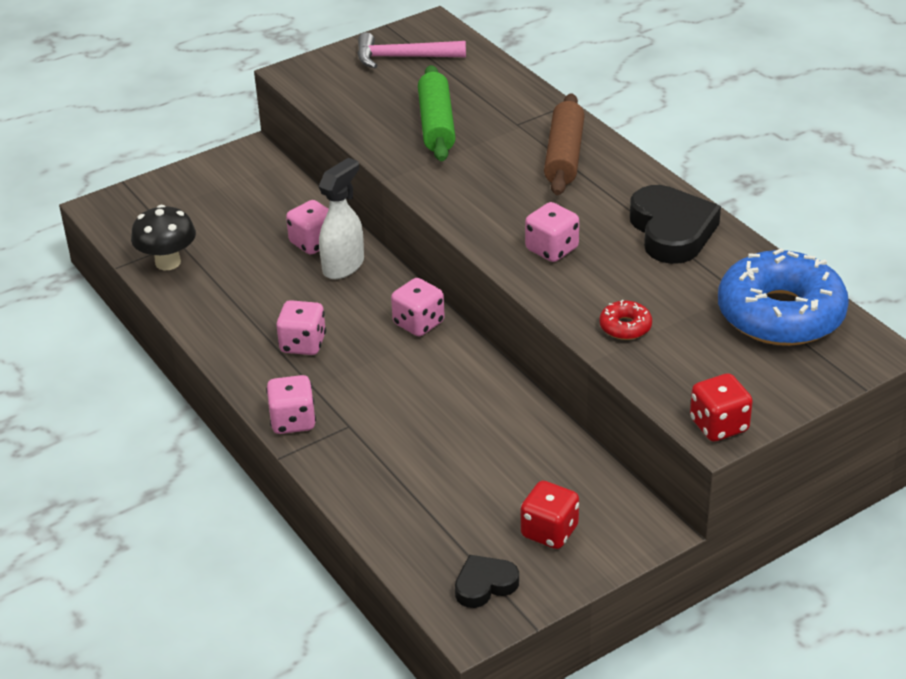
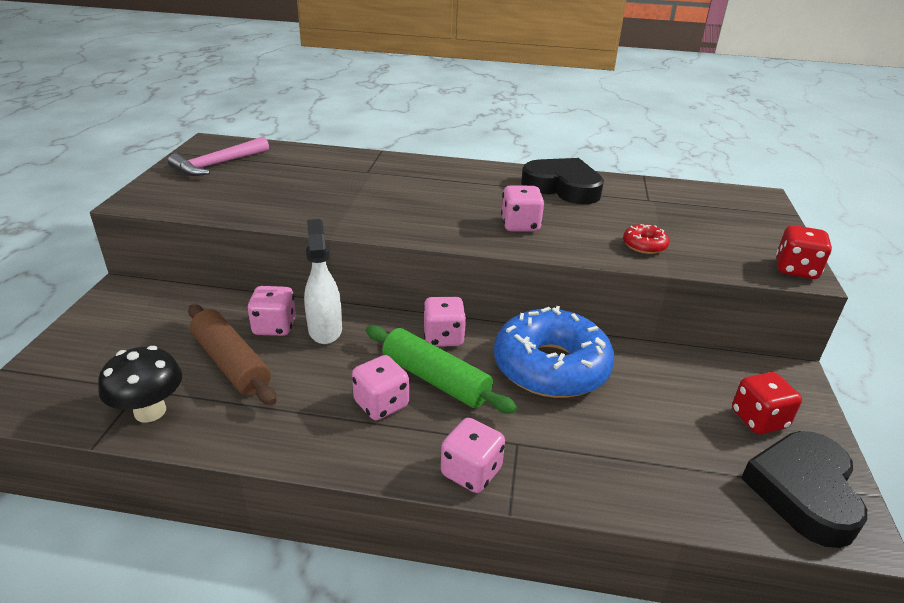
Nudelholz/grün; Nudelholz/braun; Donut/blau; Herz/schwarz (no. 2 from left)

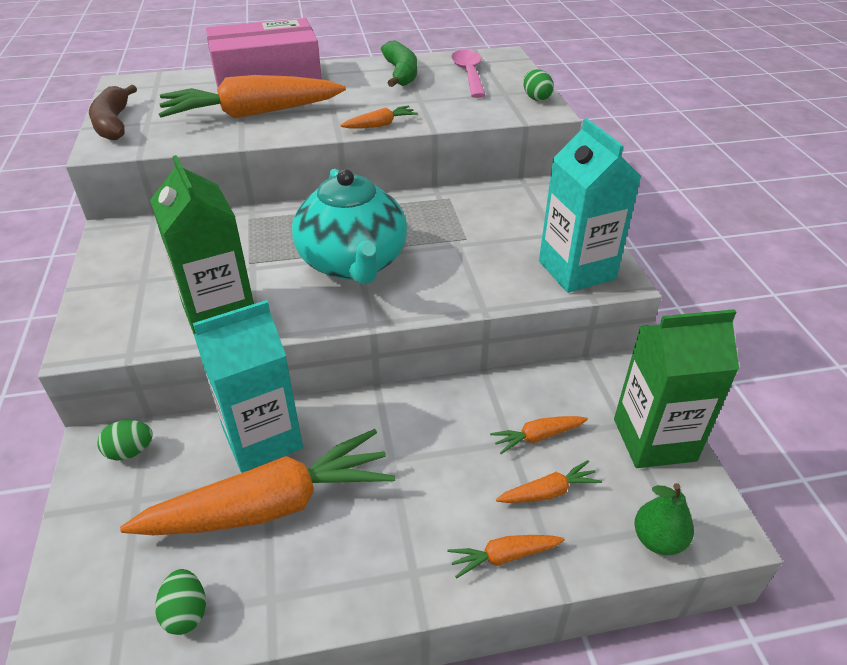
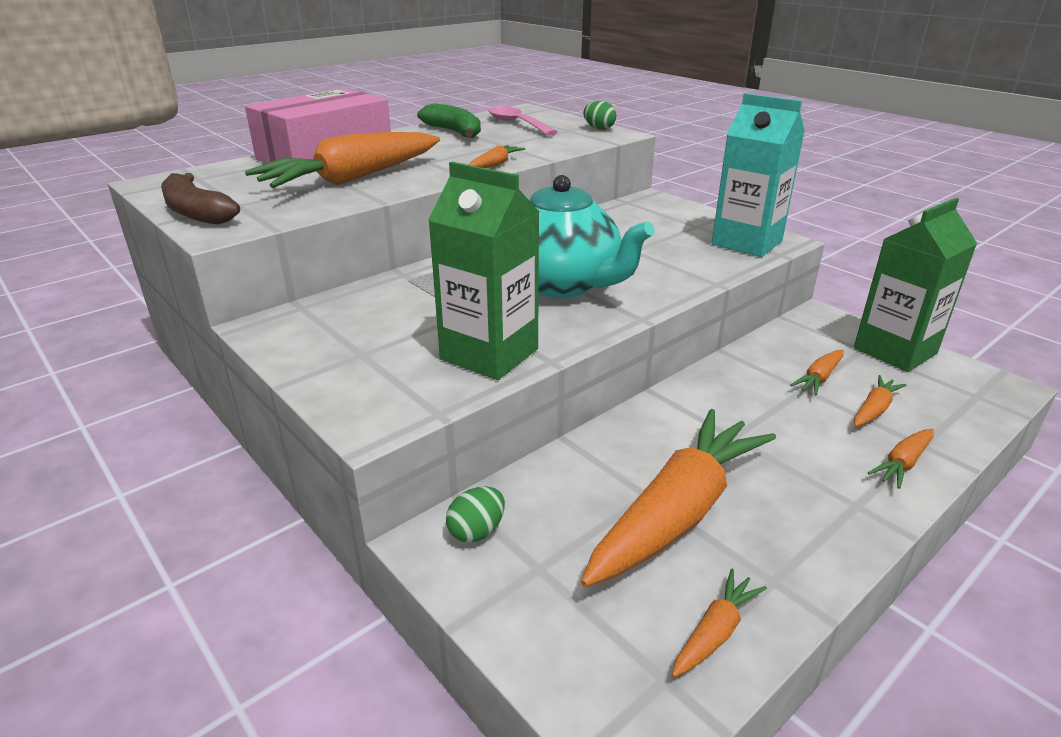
Getränkekarton/türkis (no. 1 from left in the first image); Birne/grün; Karotte/orange (no. 4 from left)

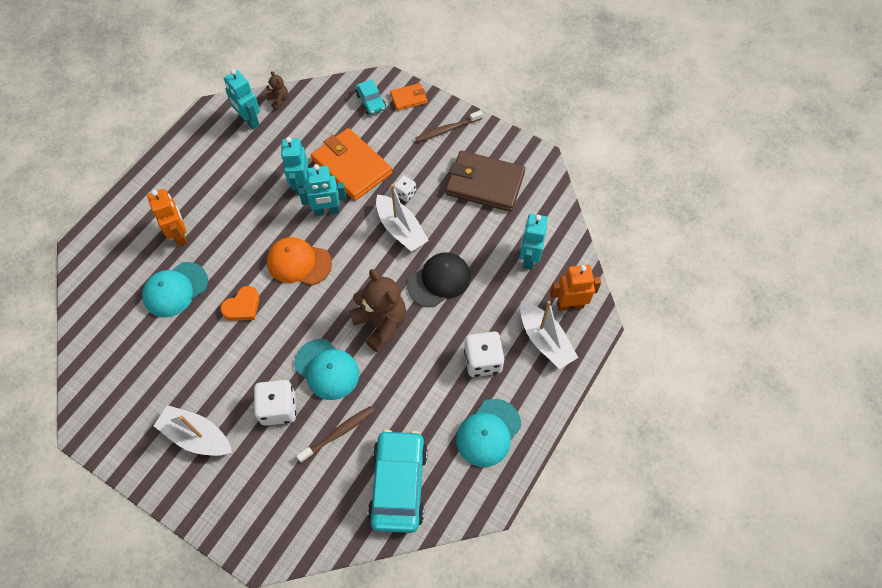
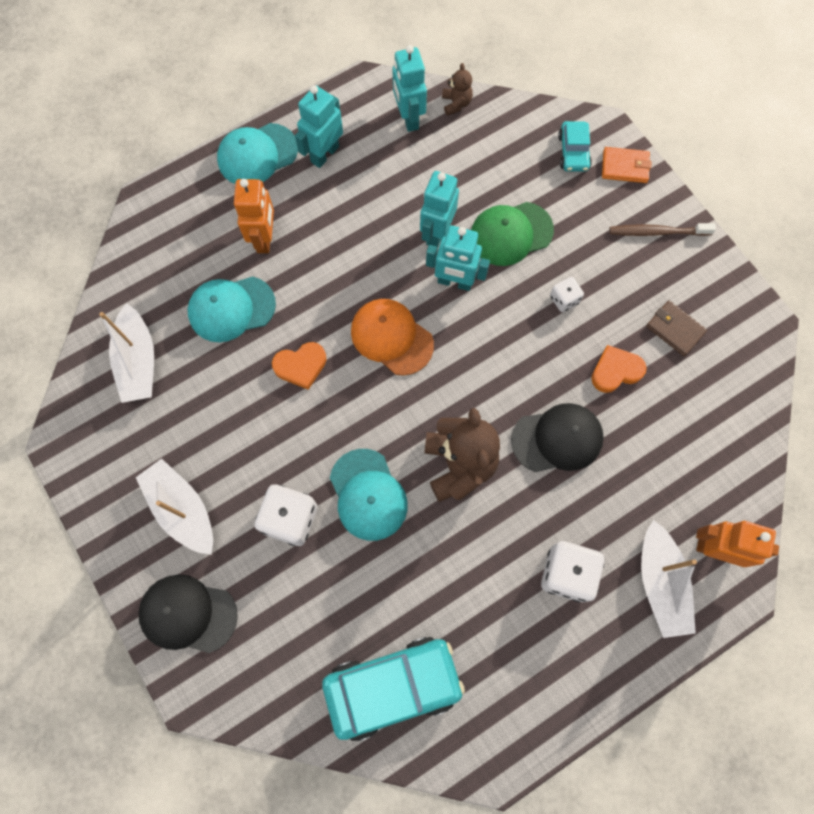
Zahnbürste/braun (no. 1 from left in the first image); Kappe/schwarz (no. 1 from left); Herz/orange (no. 2 from left); Boot/weiß (no. 1 from left); Kappe/türkis (no. 2 from left); Roboter/türkis (no. 1 from left); Kappe/grün; Auto/türkis (no. 1 from left); Geldbörse/braun

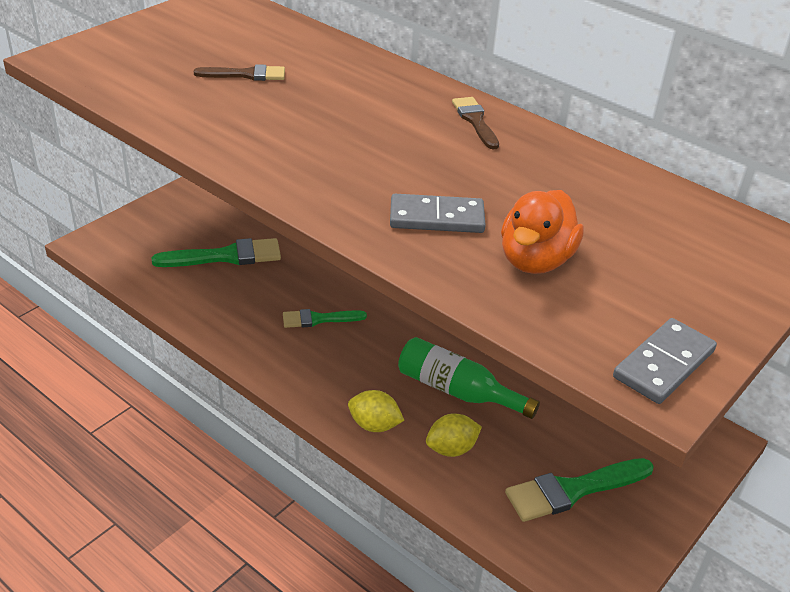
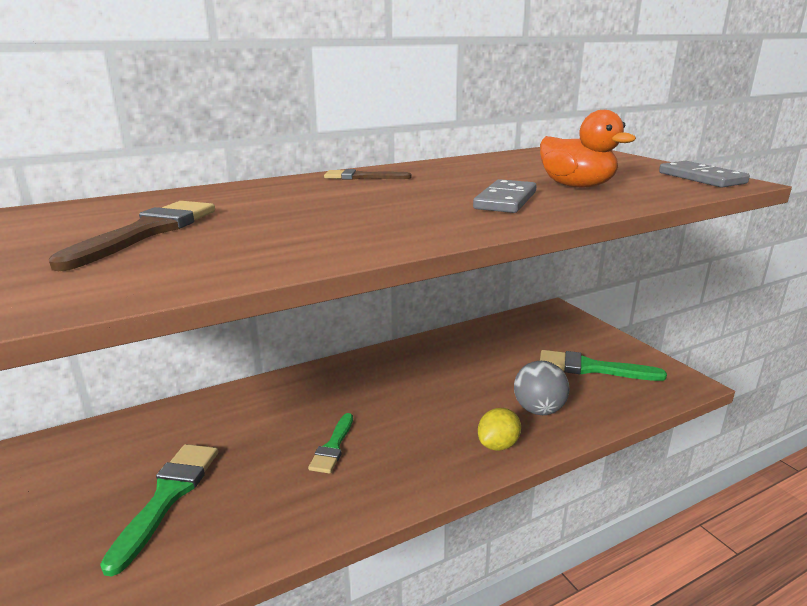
Flasche/grün; Ball/grau; Pinsel/grün (no. 3 from left); Pinsel/braun (no. 1 from left)

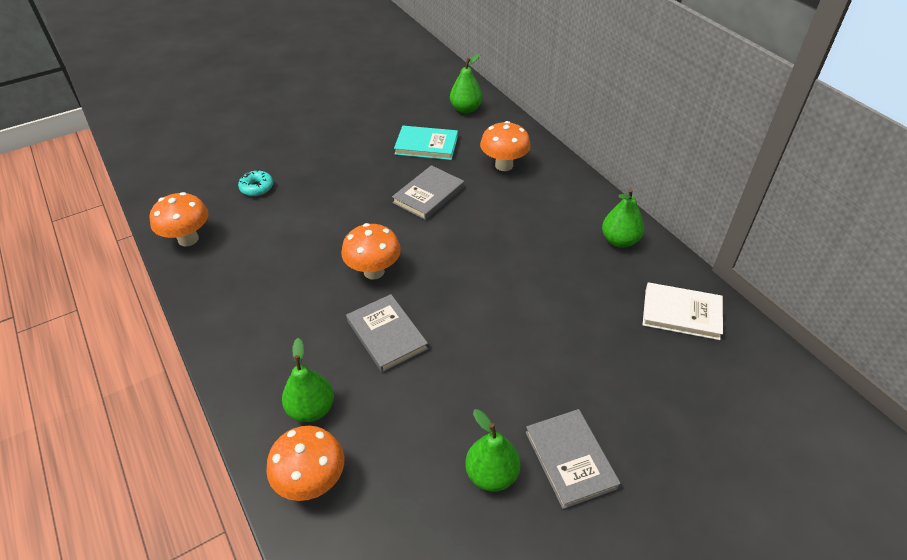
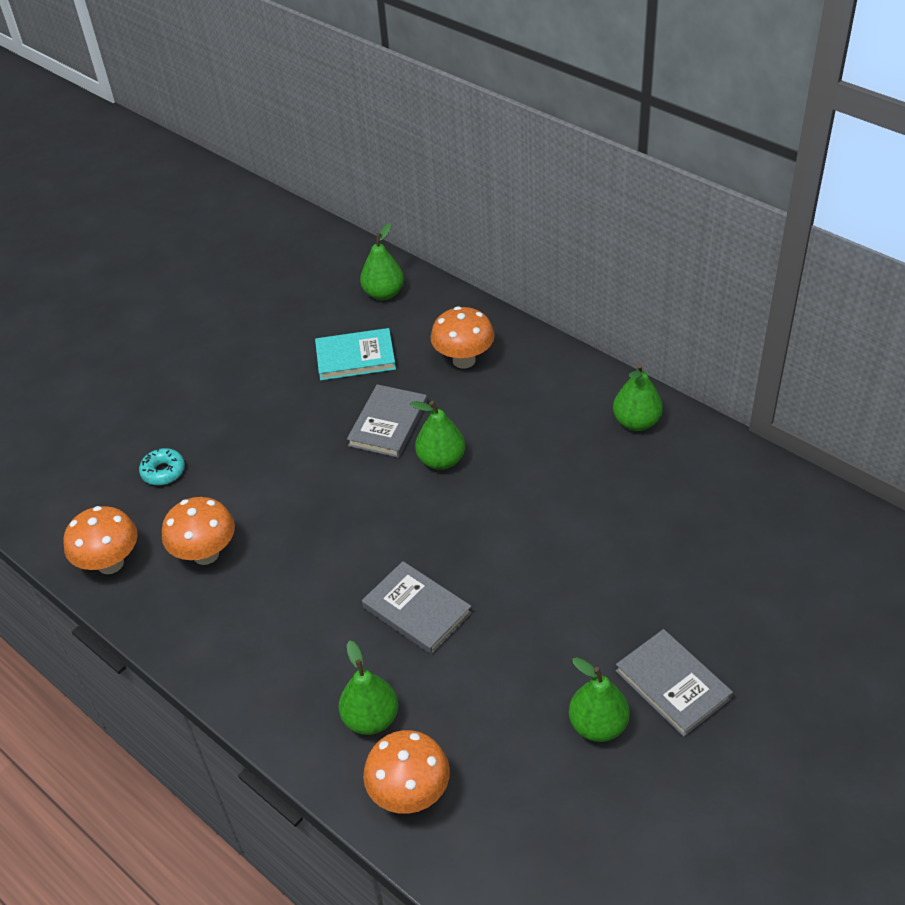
Buch/weiß; Birne/grün (no. 3 from left); Pilz/orange (no. 2 from left)

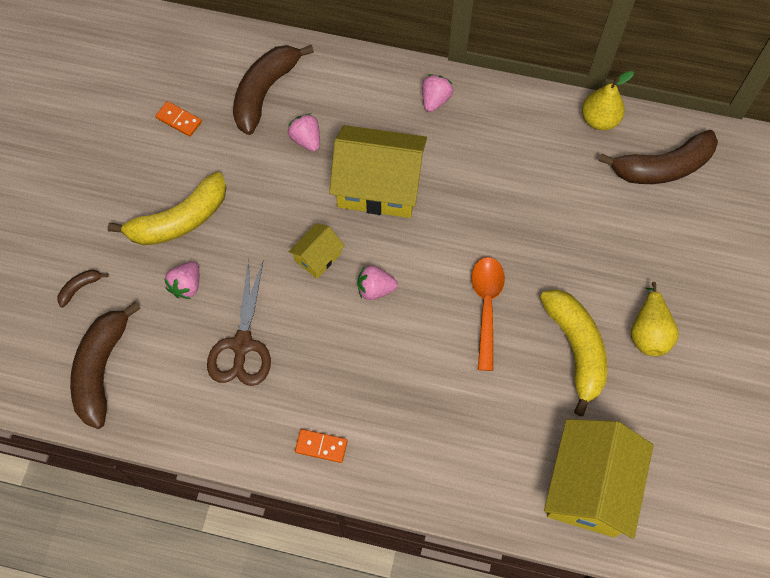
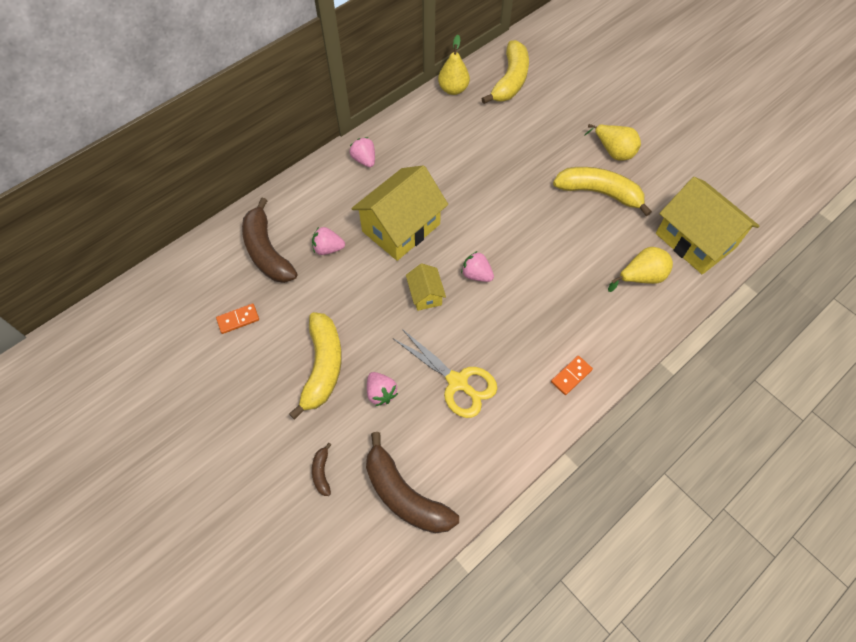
Löffel/orange; Birne/gelb (no. 3 from left); Schere/gelb; Banane/gelb (no. 2 from left); Erdbeere/rosa (no. 4 from left)

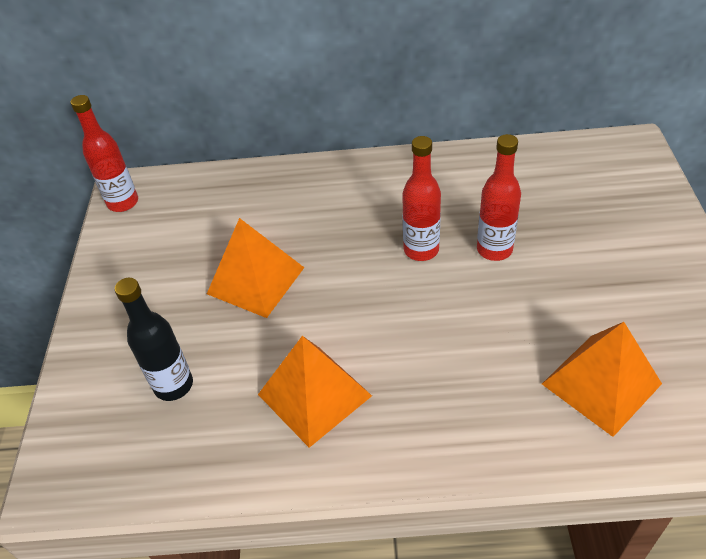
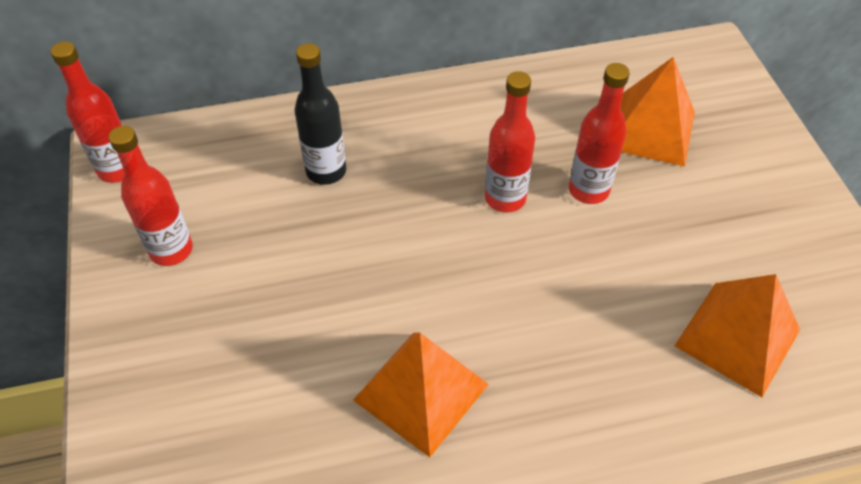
Flasche/rot (no. 2 from left); Flasche/schwarz; Pyramide/orange (no. 2 from left)

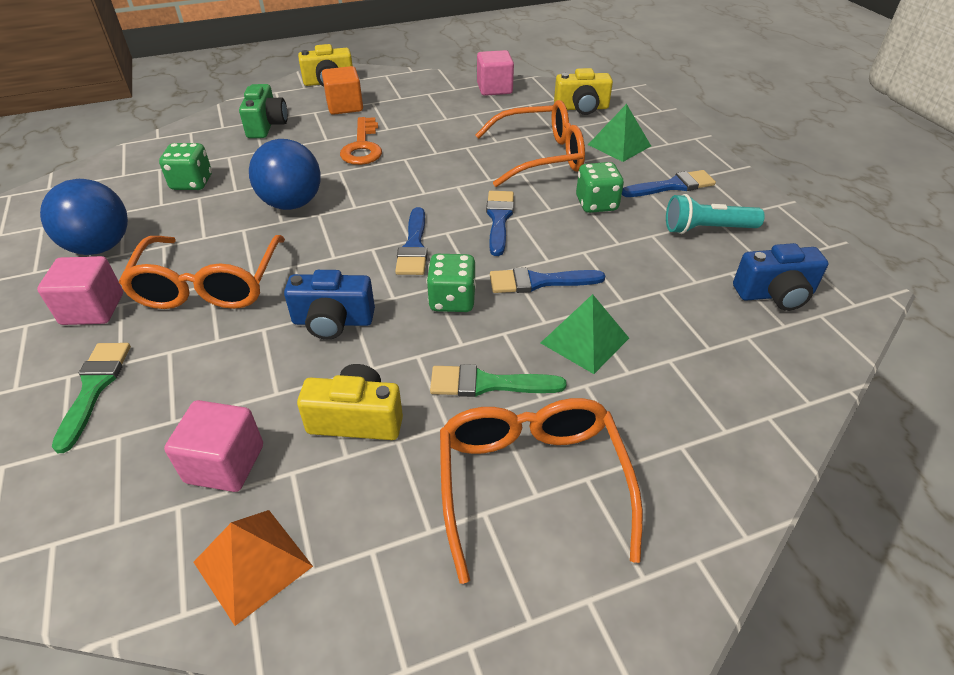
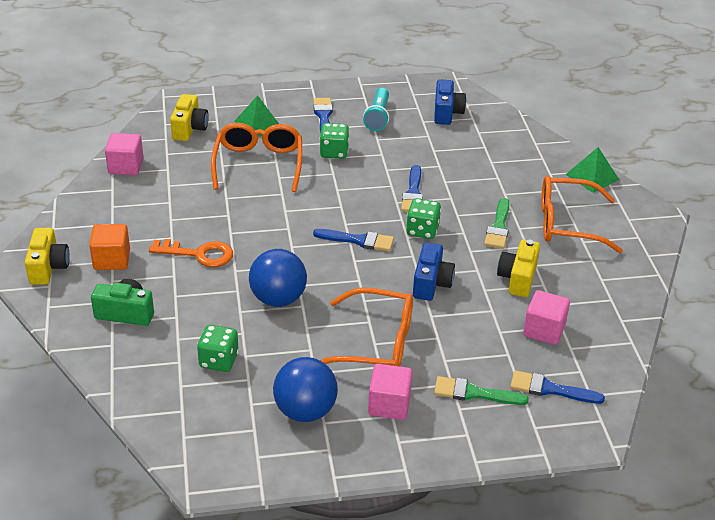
Pyramide/orange; Pinsel/blau (no. 4 from left); Pyramide/grün (no. 2 from left)

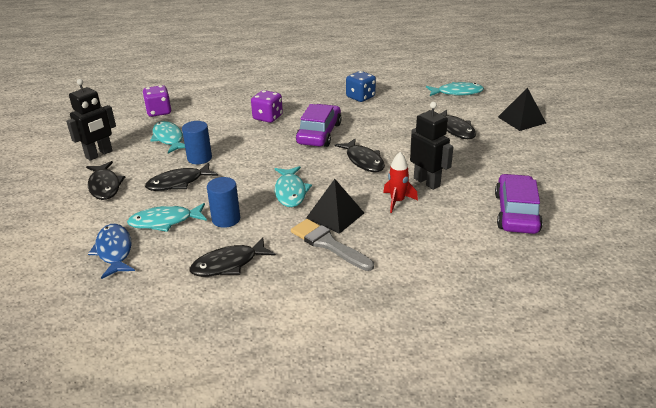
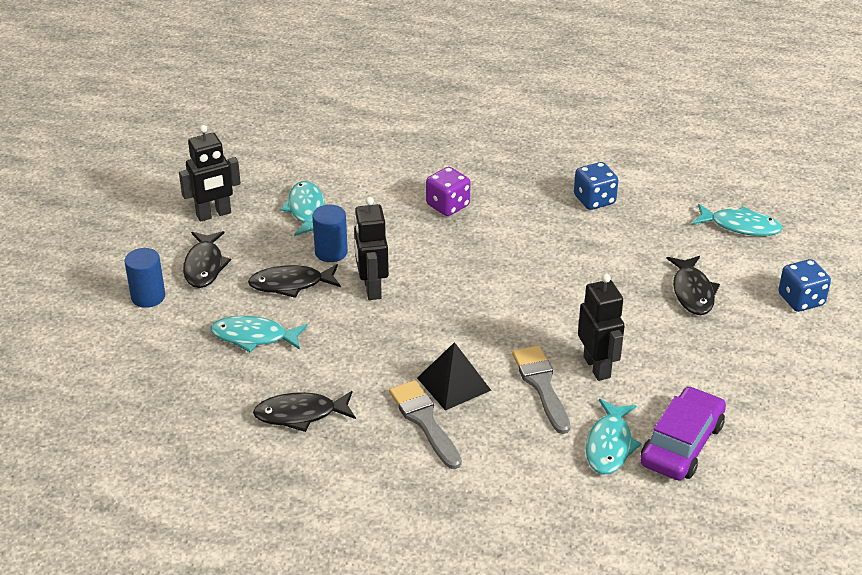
Fisch/blau; Spielwürfel/lila (no. 1 from left in the first image); Auto/lila (no. 1 from left in the first image); Fisch/schwarz (no. 4 from left in the first image); Roboter/schwarz (no. 2 from left); Vollzylinder/blau (no. 1 from left); Fisch/türkis (no. 3 from left); Pinsel/grau (no. 2 from left); Spielwürfel/blau (no. 2 from left)

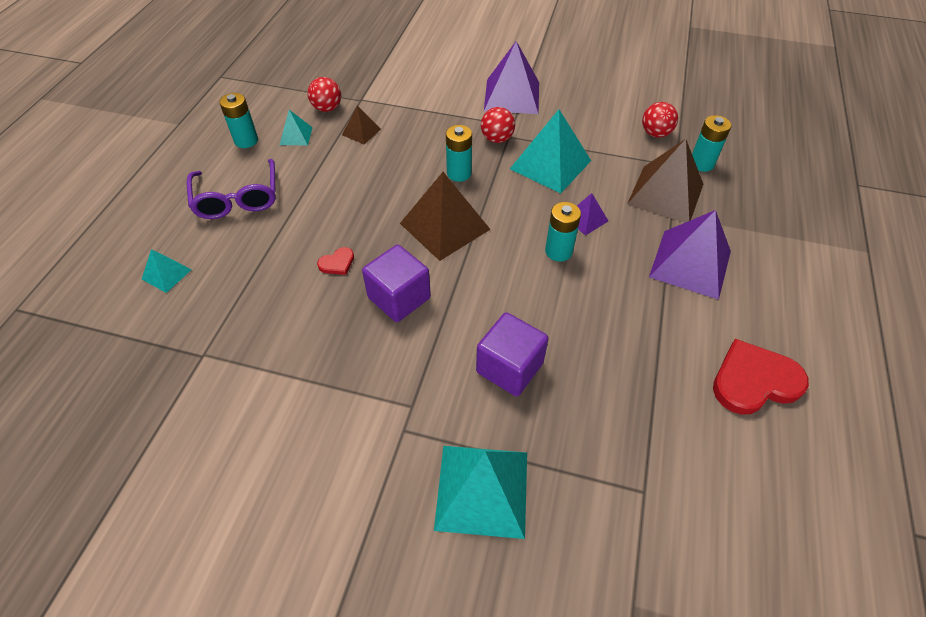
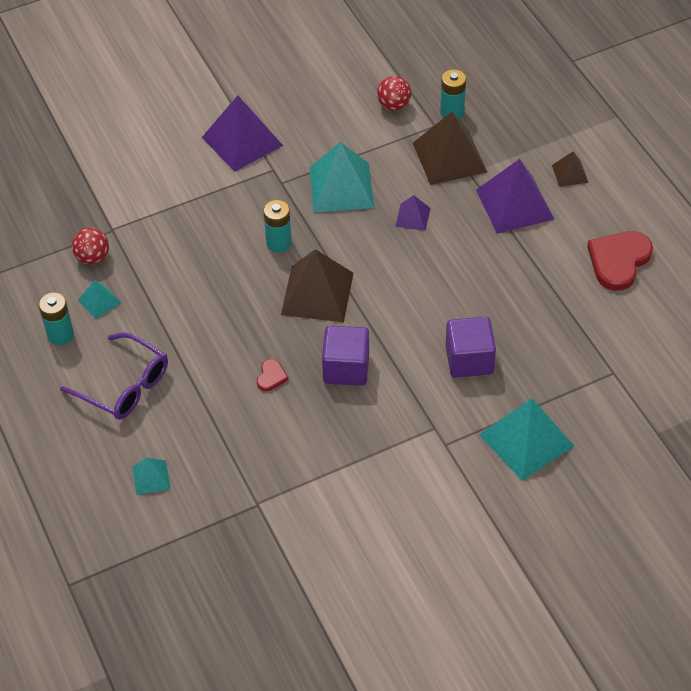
Ball/rot (no. 2 from left in the first image); Batterie/türkis (no. 3 from left in the first image); Pyramide/braun (no. 3 from left)

